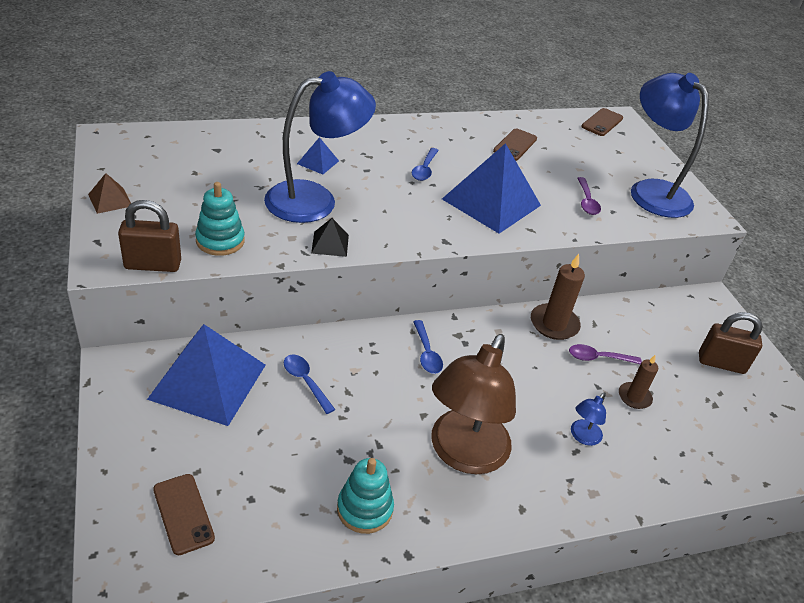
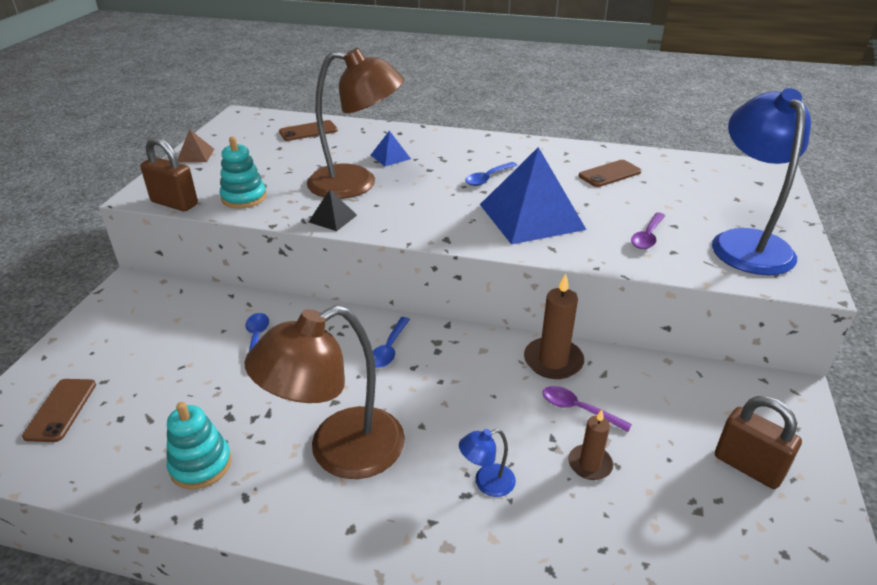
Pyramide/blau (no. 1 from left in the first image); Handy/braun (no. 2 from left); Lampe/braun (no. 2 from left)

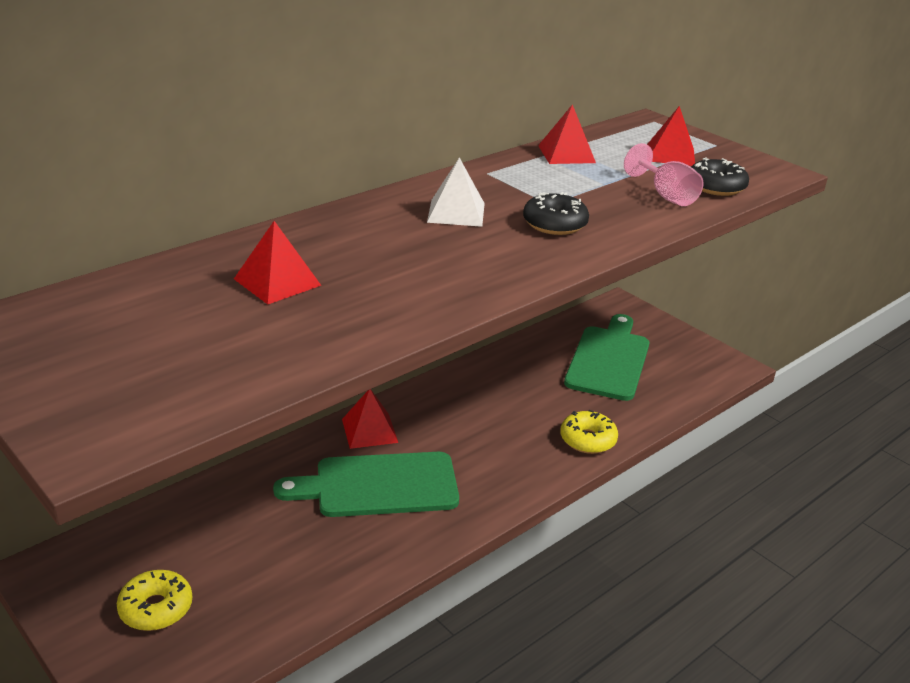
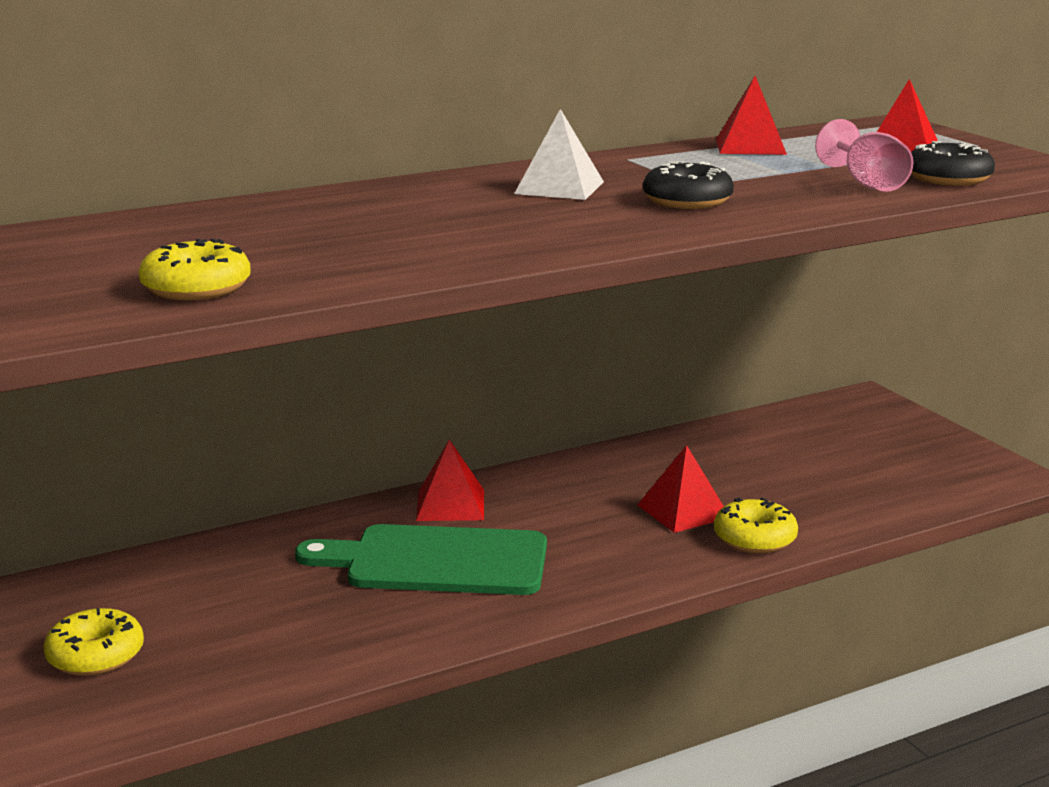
Schneidebrett/grün (no. 2 from left in the first image); Donut/gelb (no. 2 from left); Pyramide/rot (no. 2 from left)

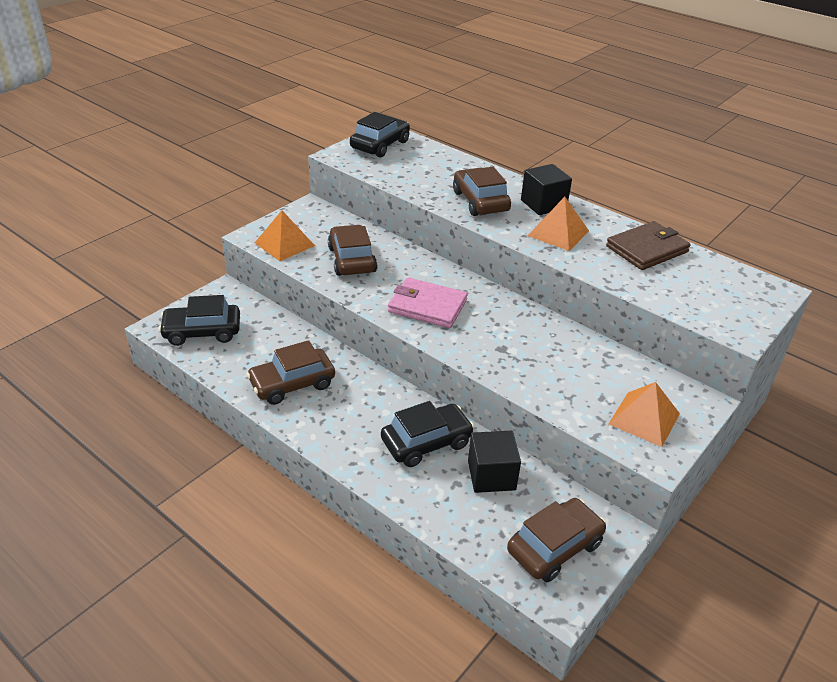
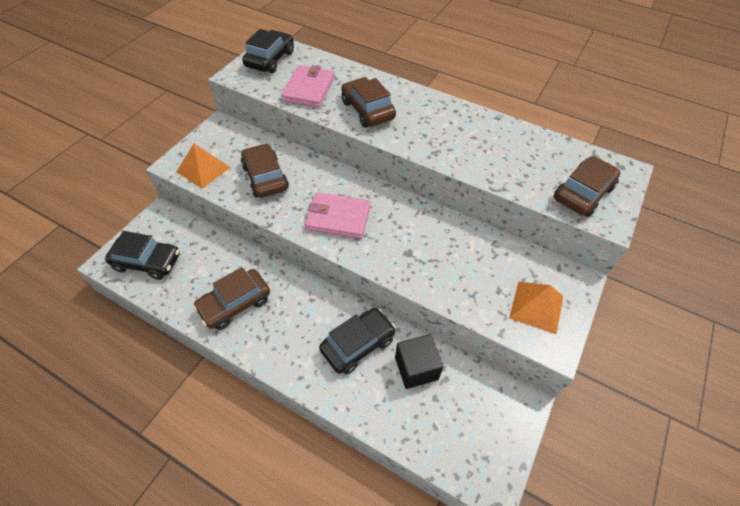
Kubus/schwarz (no. 2 from left in the first image); Pyramide/orange (no. 2 from left in the first image); Geldbörse/braun; Geldbörse/rosa (no. 1 from left); Auto/braun (no. 4 from left); Auto/schwarz (no. 1 from left)

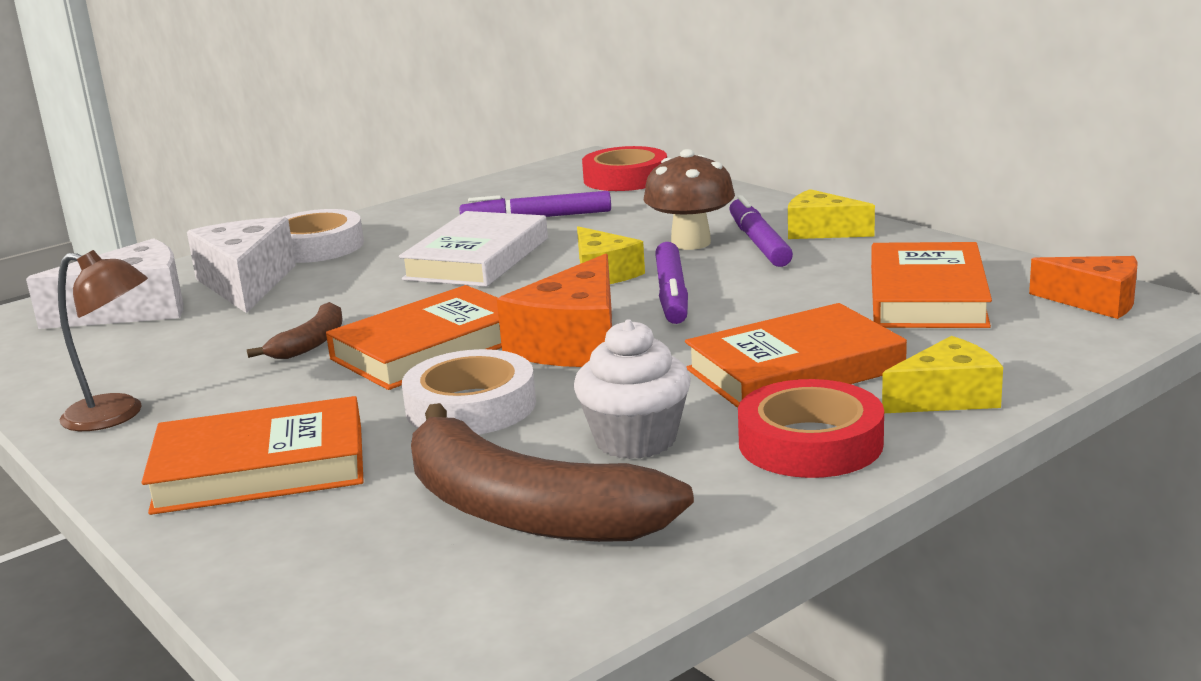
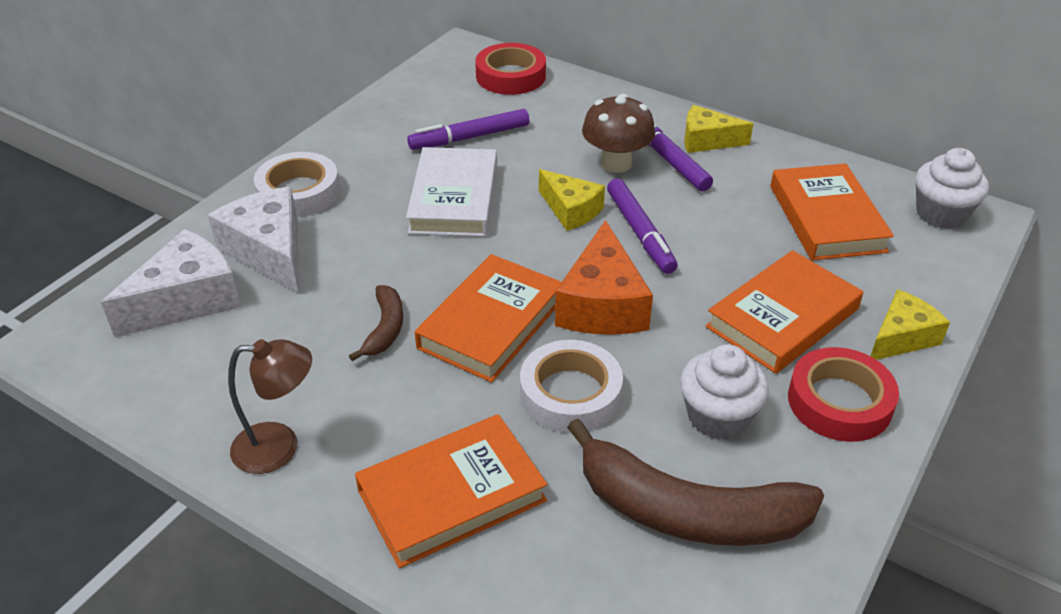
Muffin/weiß (no. 2 from left)

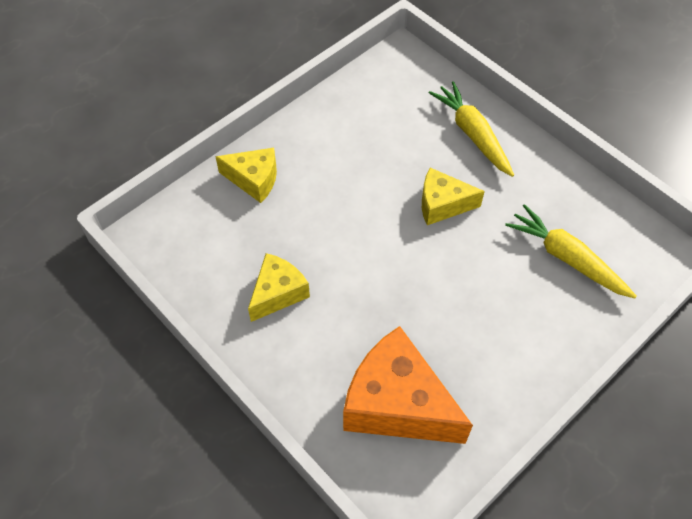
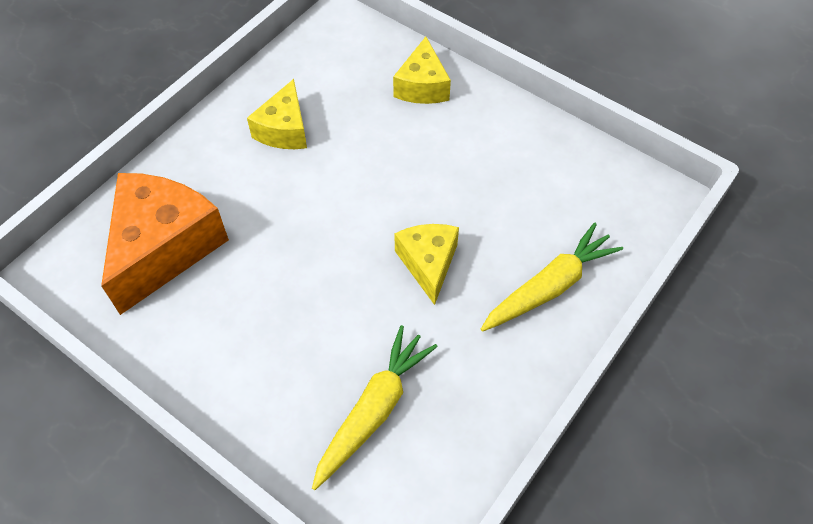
Käse/gelb (no. 1 from left)

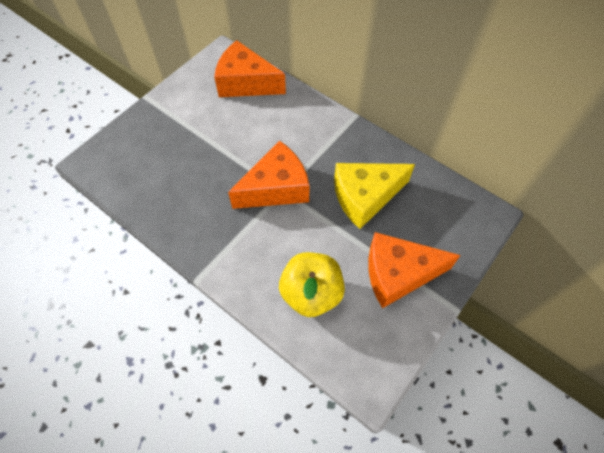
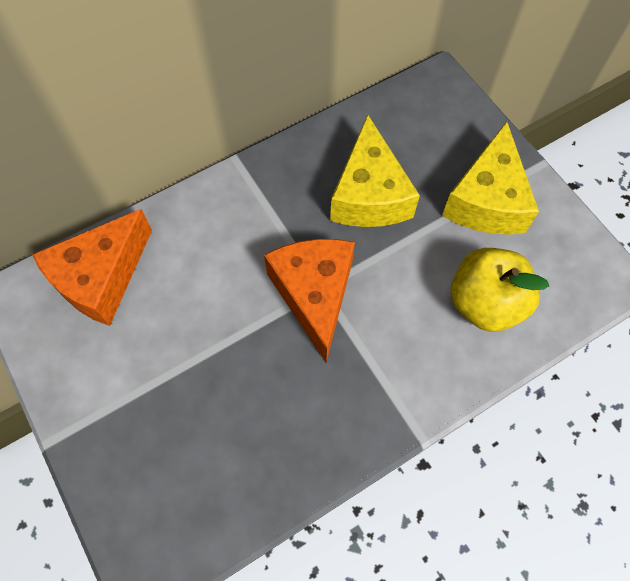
Käse/gelb (no. 2 from left)

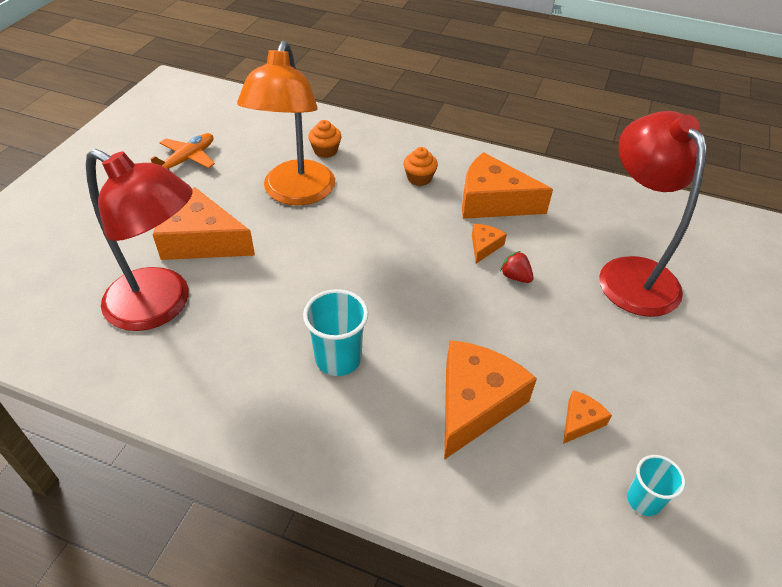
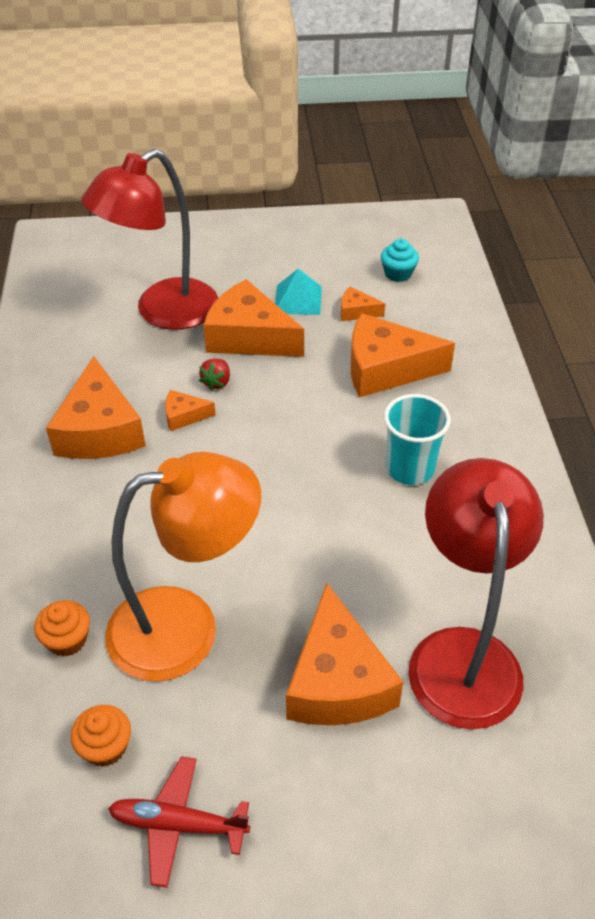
Käse/orange (no. 3 from left); Pyramide/türkis; Muffin/orange (no. 2 from left); Muffin/türkis; Flugzeug/rot

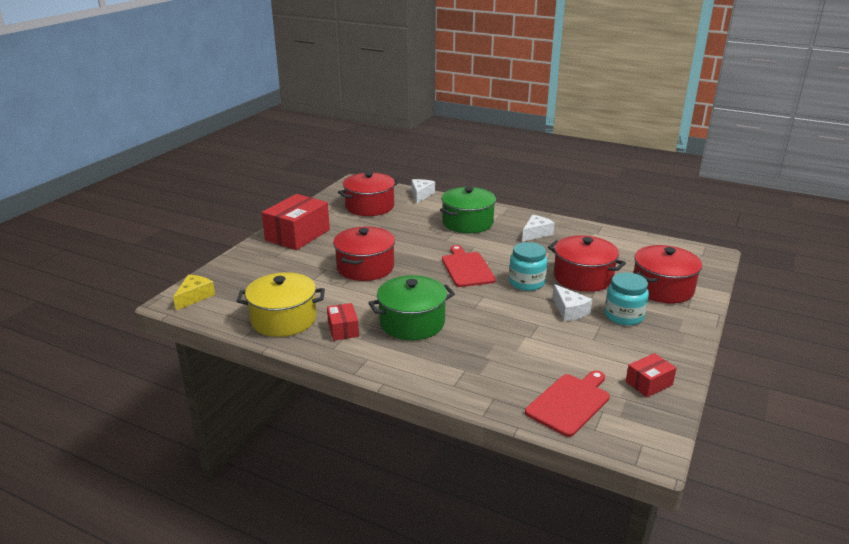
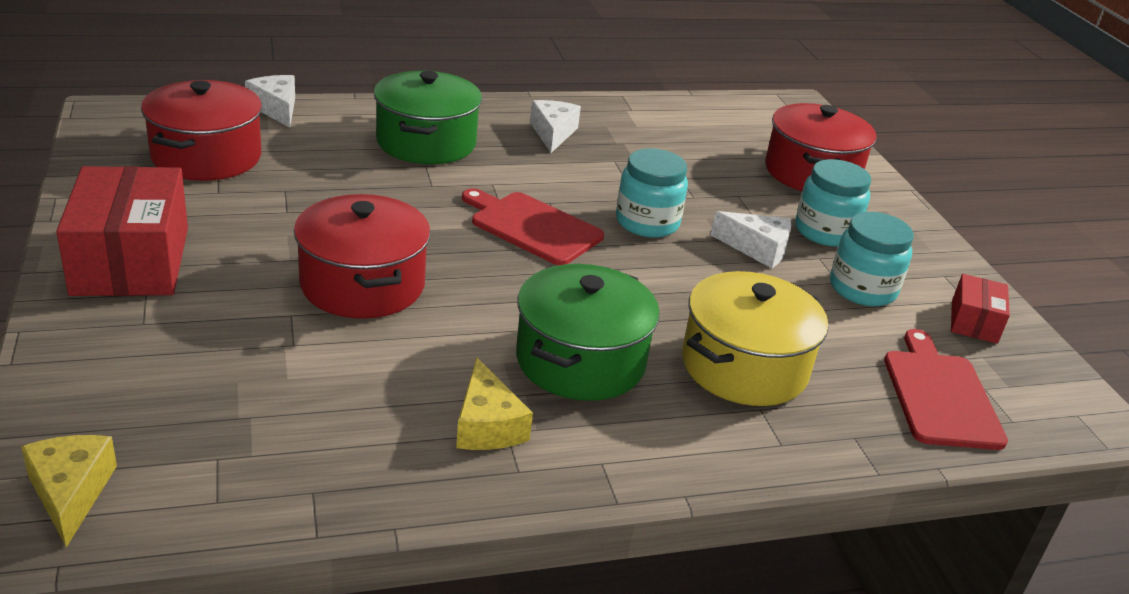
Kochtopf/rot (no. 3 from left in the first image); Einmachglas/türkis (no. 3 from left); Kochtopf/gelb; Käse/gelb (no. 2 from left)

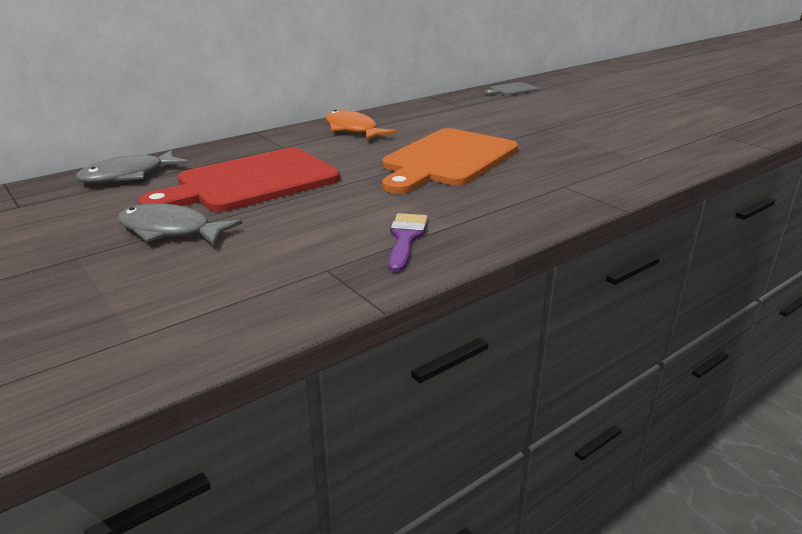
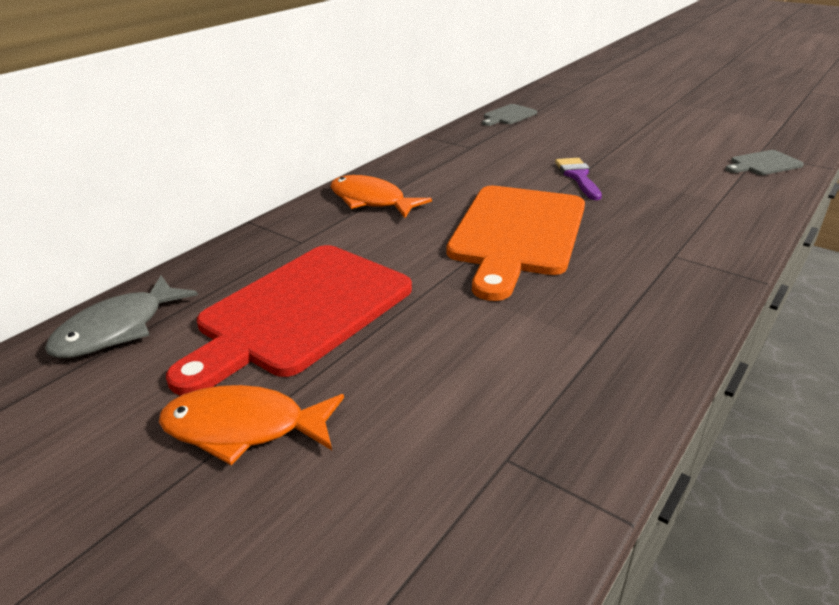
Schneidebrett/grau (no. 2 from left); Pinsel/lila; Fisch/orange (no. 1 from left)

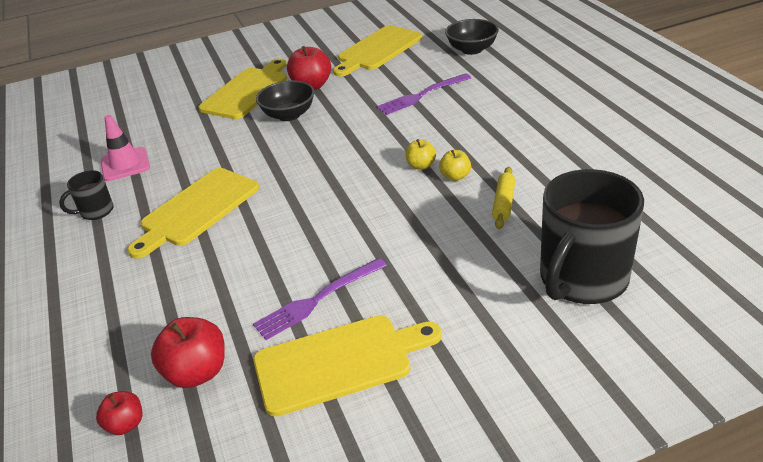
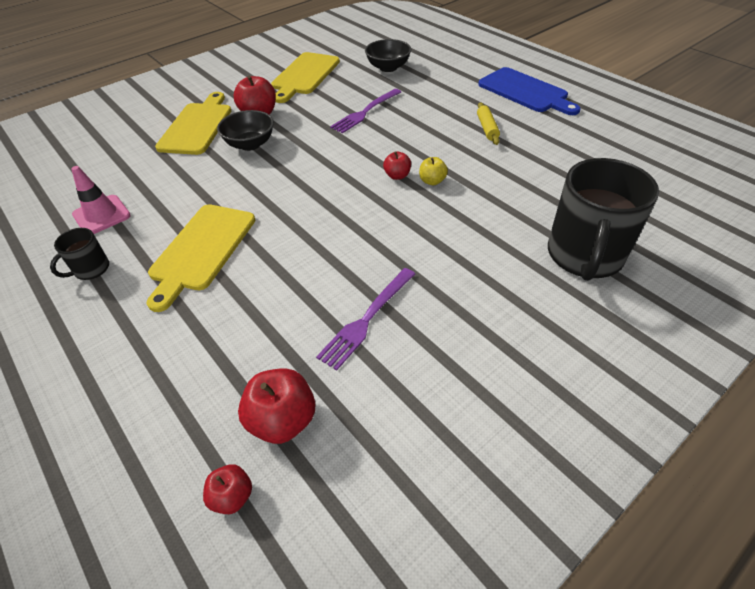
Schneidebrett/gelb (no. 3 from left in the first image); Schneidebrett/blau; Nudelholz/gelb; Apfel/rot (no. 4 from left)

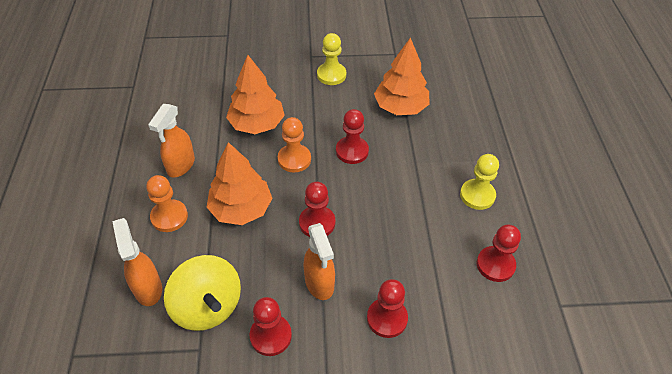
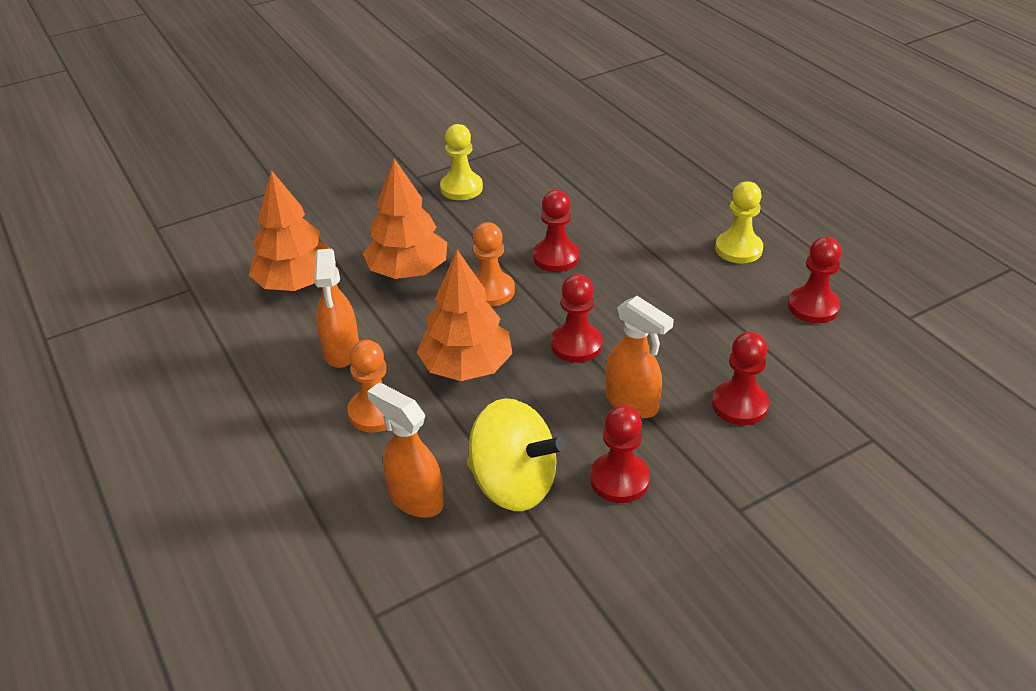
Baum/orange (no. 1 from left)

